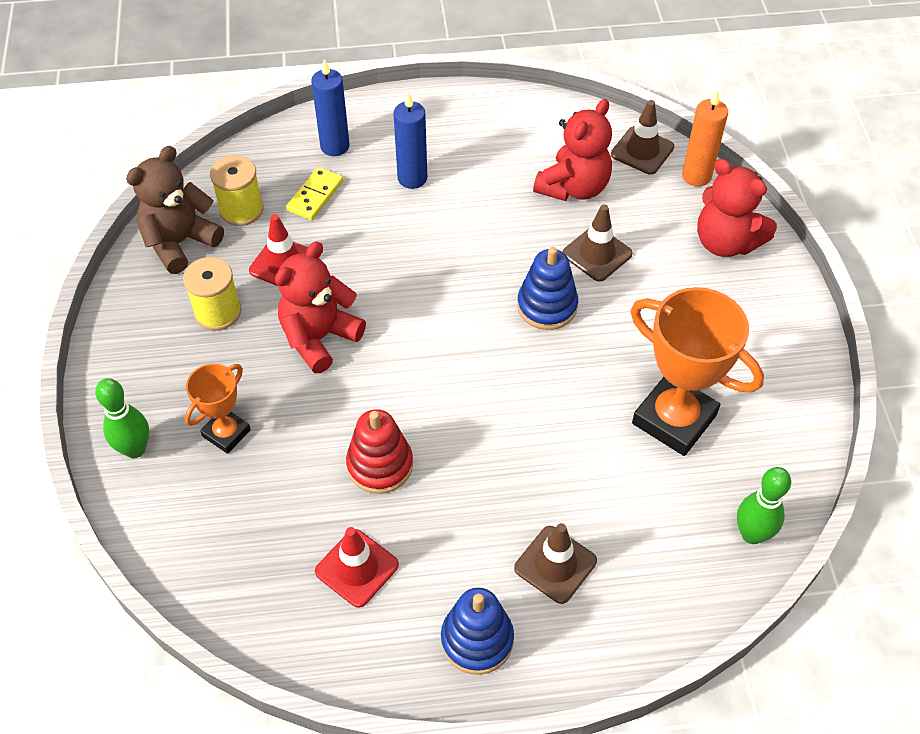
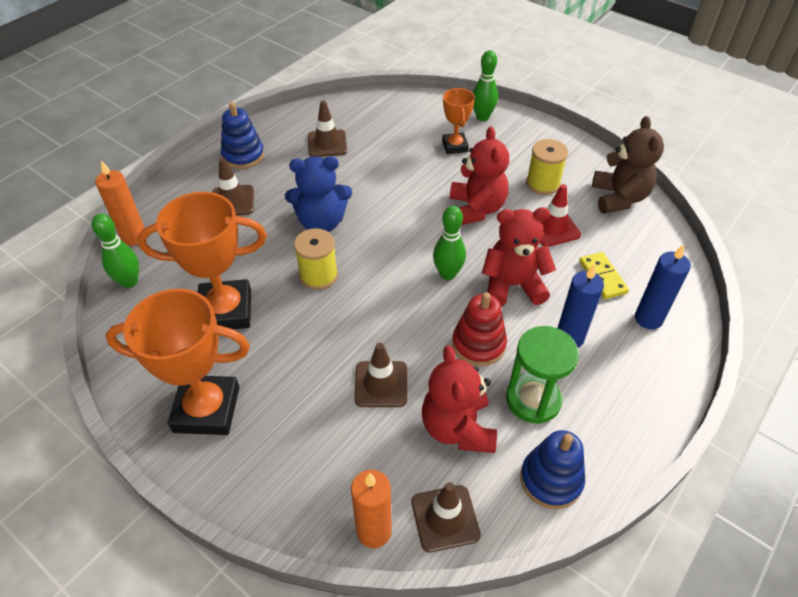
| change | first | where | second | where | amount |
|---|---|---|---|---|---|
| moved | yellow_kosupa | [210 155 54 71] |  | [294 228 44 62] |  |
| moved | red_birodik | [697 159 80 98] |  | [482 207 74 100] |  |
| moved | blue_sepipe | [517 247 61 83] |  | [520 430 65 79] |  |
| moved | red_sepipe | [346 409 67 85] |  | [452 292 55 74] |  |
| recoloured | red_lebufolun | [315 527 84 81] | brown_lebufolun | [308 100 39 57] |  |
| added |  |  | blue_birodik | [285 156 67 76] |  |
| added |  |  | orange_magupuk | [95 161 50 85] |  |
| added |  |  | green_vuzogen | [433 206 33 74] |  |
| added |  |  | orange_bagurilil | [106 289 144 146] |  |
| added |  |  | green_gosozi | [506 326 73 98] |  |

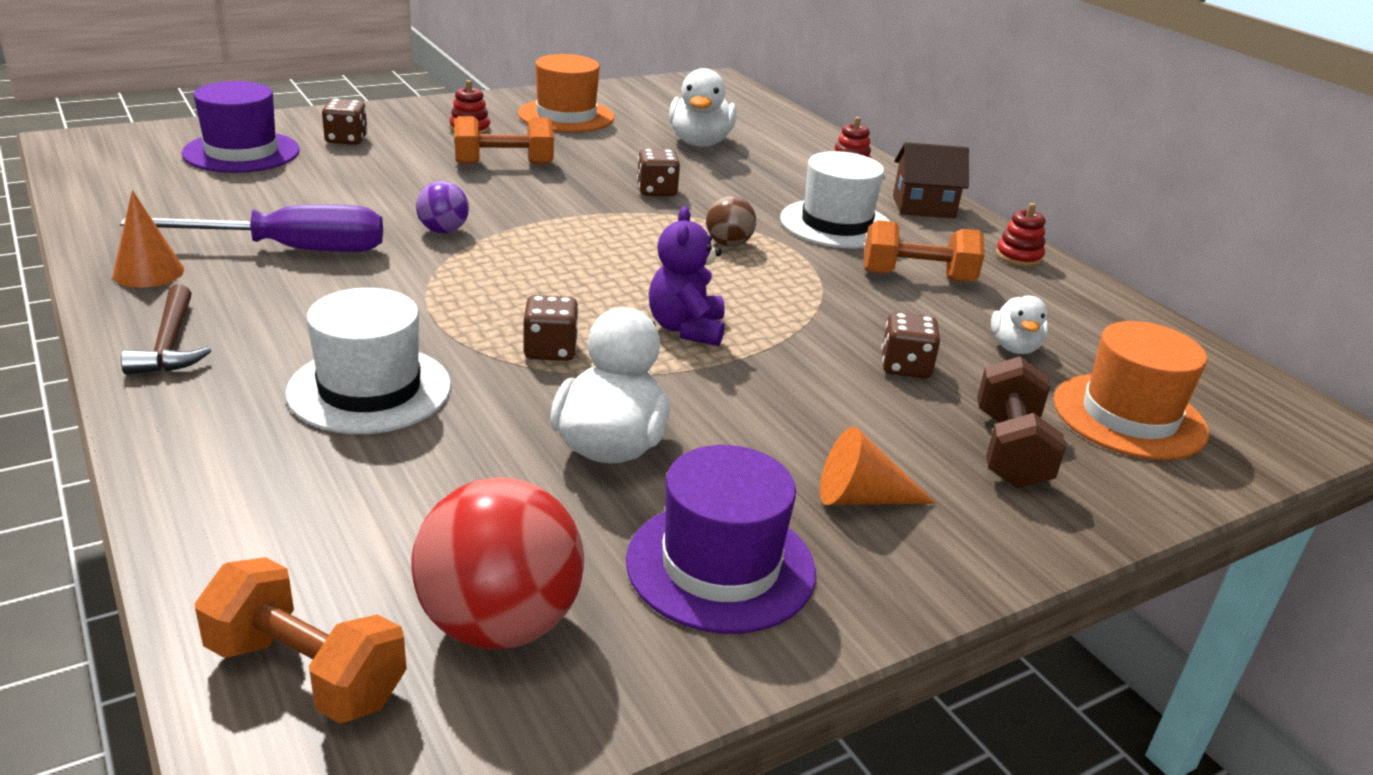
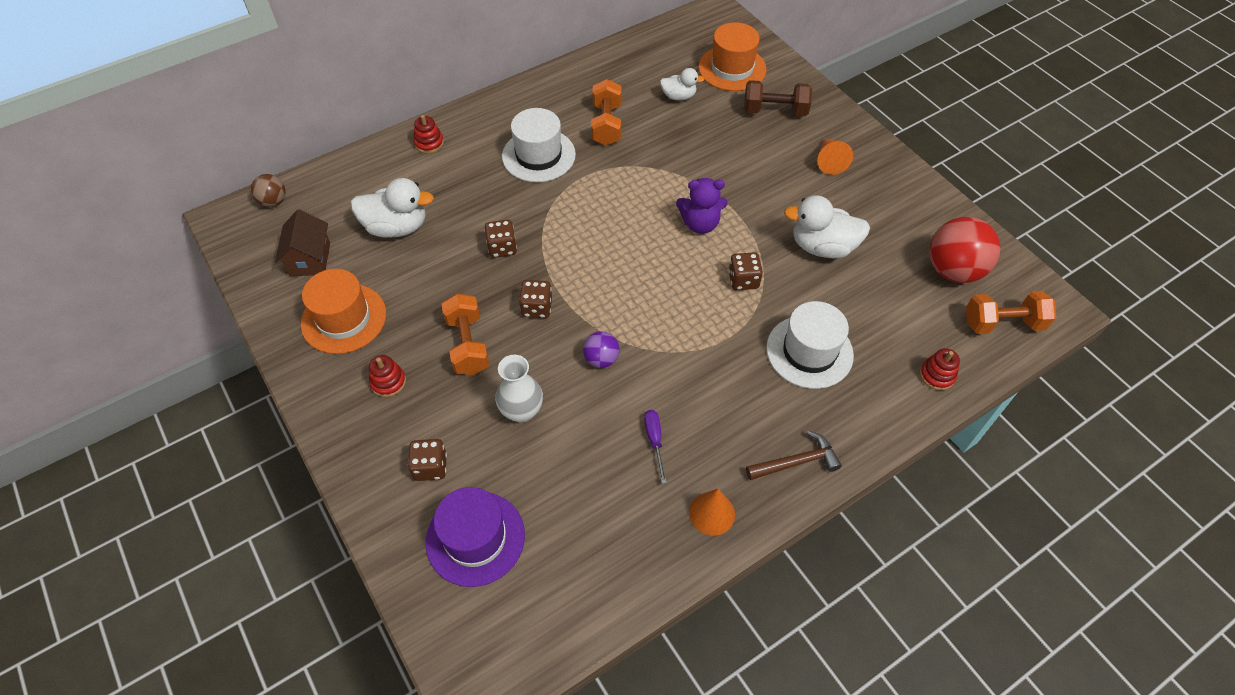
| change | first | where | second | where | amount |
|---|---|---|---|---|---|
| moved | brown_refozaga | [893 142 76 76] |  | [275 209 55 67] |  |
| moved | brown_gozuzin | [706 196 50 51] |  | [251 174 34 33] |  |
| moved | red_sepipe | [996 203 49 64] |  | [920 348 40 42] |  |
| resized | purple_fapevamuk | [120 204 263 48] |  | [644 410 23 74] | x0.45 |
| moved | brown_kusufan | [882 312 59 66] |  | [519 280 33 38] |  |
| removed | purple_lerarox | [626 445 190 189] |  |  |  |
| turned | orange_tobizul | [195 557 211 166] |  | [966 291 90 43] | 60 degrees clockwise |
| added |  |  | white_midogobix | [495 355 48 68] |  |

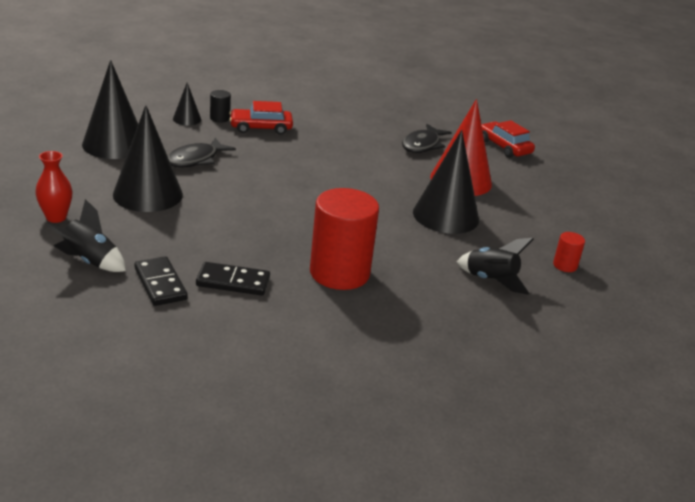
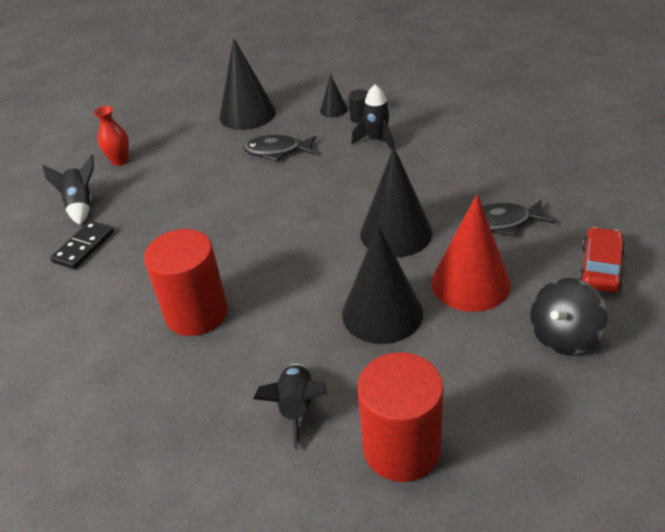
| change | first | where | second | where | amount |
|---|---|---|---|---|---|
| replaced | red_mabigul | [229 101 64 34] | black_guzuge | [351 84 44 66] |  |
| moved | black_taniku | [113 105 70 107] |  | [360 147 72 110] |  |
| resized | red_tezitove | [553 232 32 40] |  | [358 352 86 130] | x2.34 |
| removed | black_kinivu | [196 262 74 34] |  |  |  |
| added |  |  | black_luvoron | [530 278 77 77] |  |

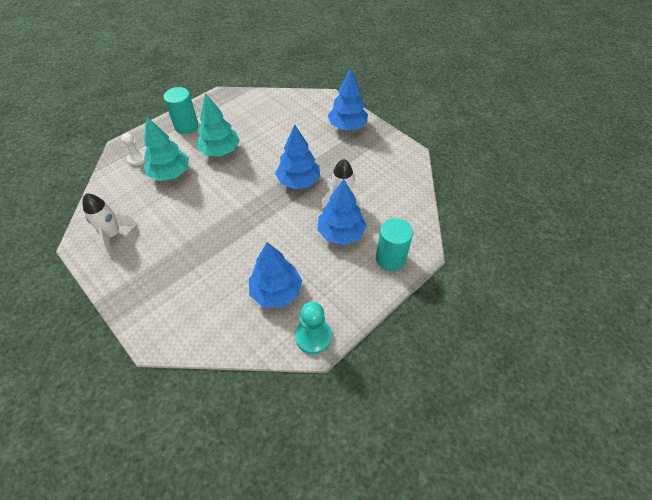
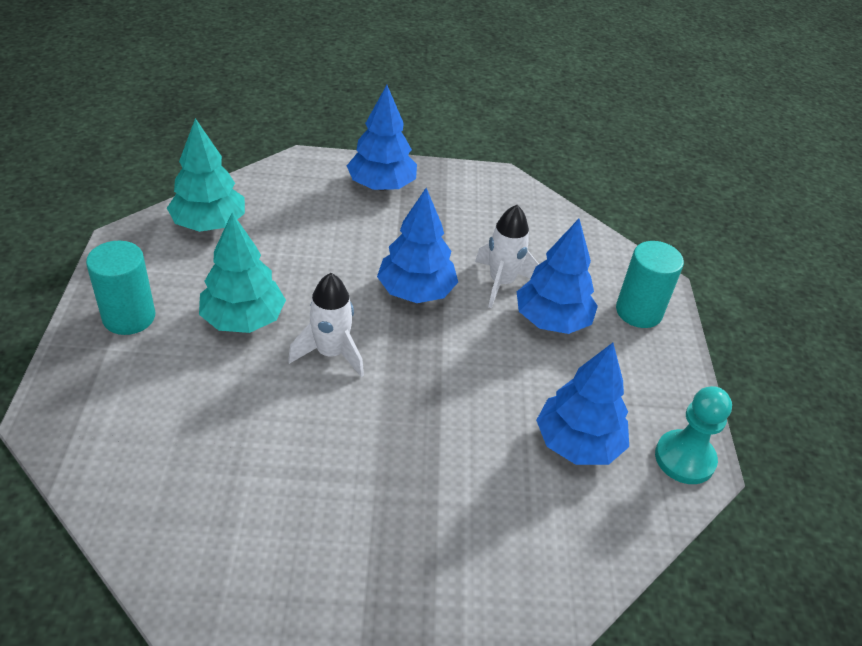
| change | first | where | second | where | amount |
|---|---|---|---|---|---|
| moved | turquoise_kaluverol | [144 117 45 64] |  | [167 118 78 114] |  |
| removed | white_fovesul | [121 133 25 33] |  |  |  |
| moved | white_guzuge | [82 193 55 62] |  | [288 273 76 104] |  |

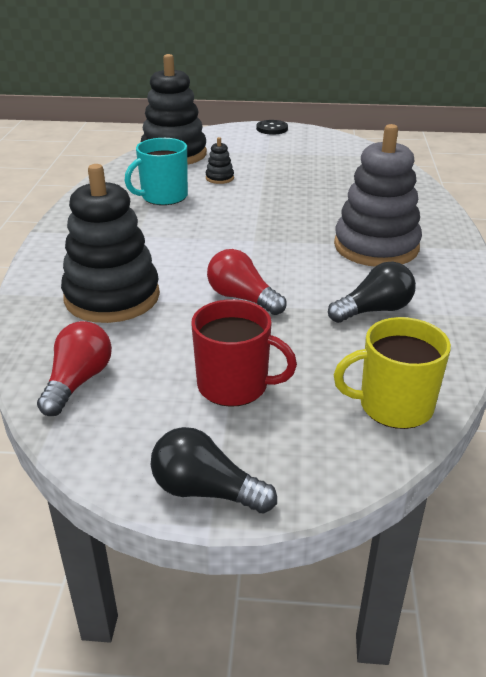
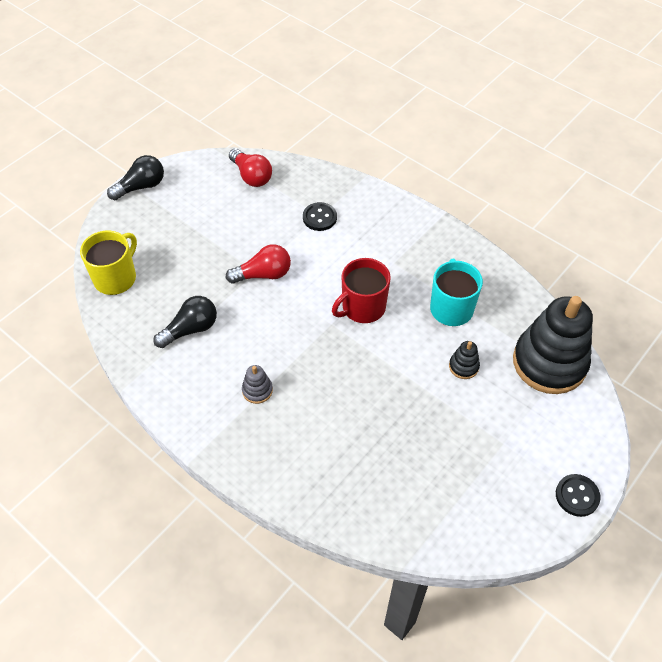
| change | first | where | second | where | amount |
|---|---|---|---|---|---|
| resized | grey_sepipe | [334 124 88 143] |  | [242 365 31 39] | x0.41 |
| replaced | black_sepipe | [61 164 99 159] | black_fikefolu | [303 202 34 29] |  |
| turned | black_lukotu | [328 261 88 62] |  | [153 296 64 52] | 135 degrees counterclockwise |
| moved | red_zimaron | [191 299 106 108] |  | [332 258 59 65] |  |

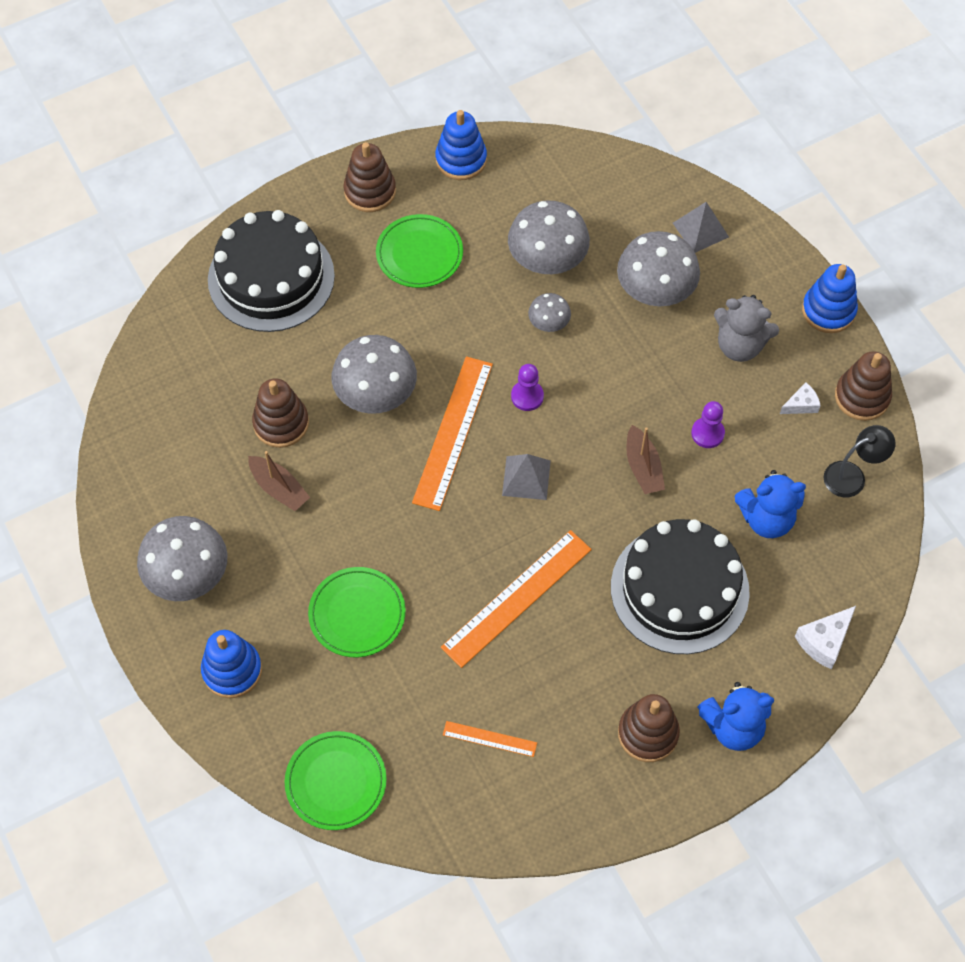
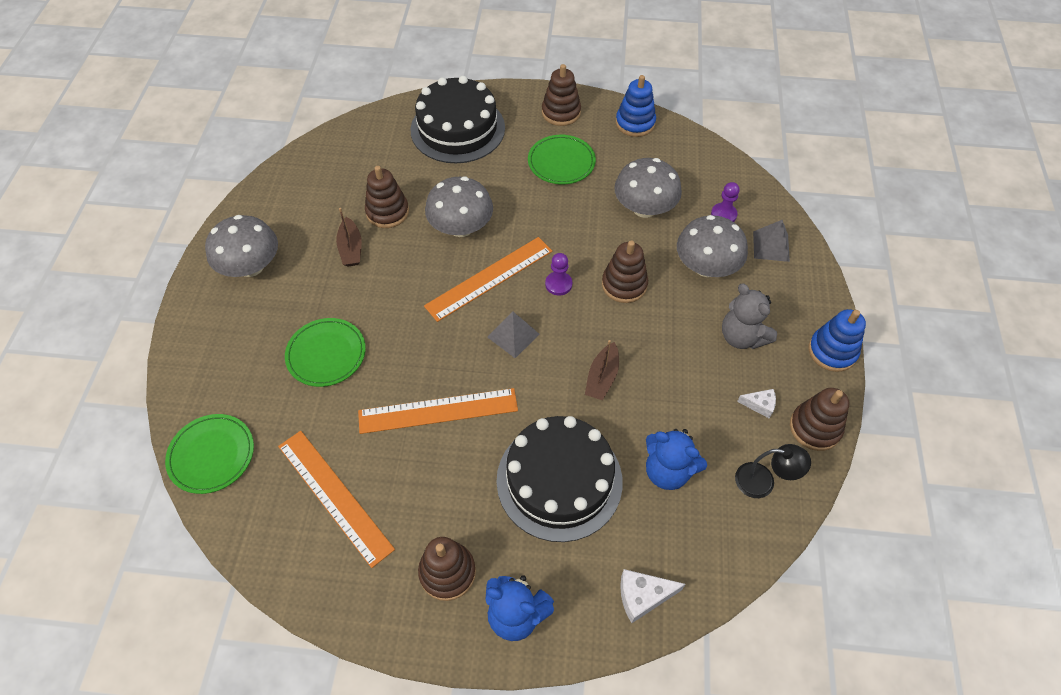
| change | first | where | second | where | amount |
|---|---|---|---|---|---|
| removed | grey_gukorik | [528 293 43 39] |  |  |  |
| moved | purple_fovesul | [691 401 34 47] |  | [711 182 29 40] |  |
| removed | blue_sepipe | [201 630 61 68] |  |  |  |
| resized | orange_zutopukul | [443 721 94 36] |  | [278 431 117 137] | x2.03 |
| added |  |  | brown_sepipe | [602 240 46 63] |  |

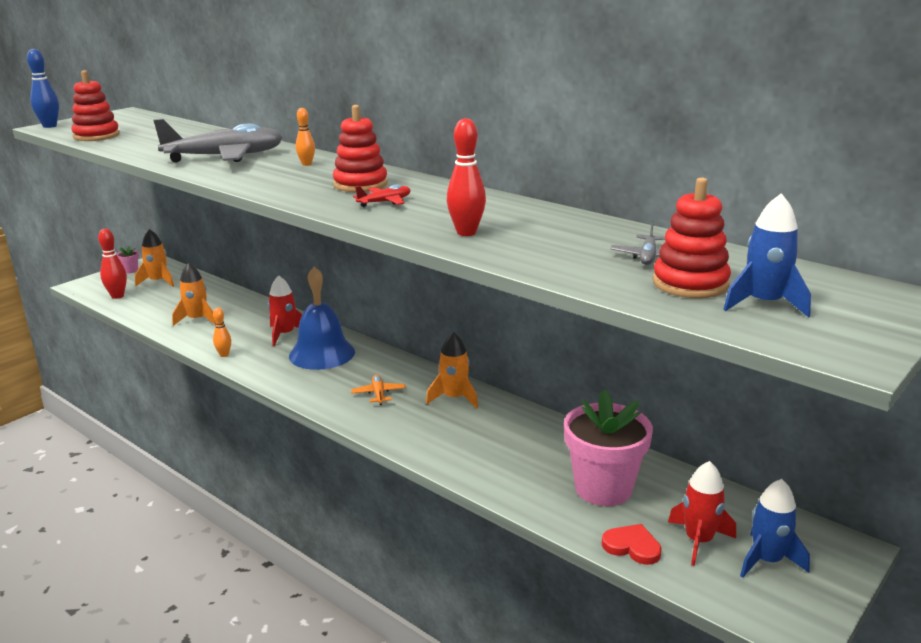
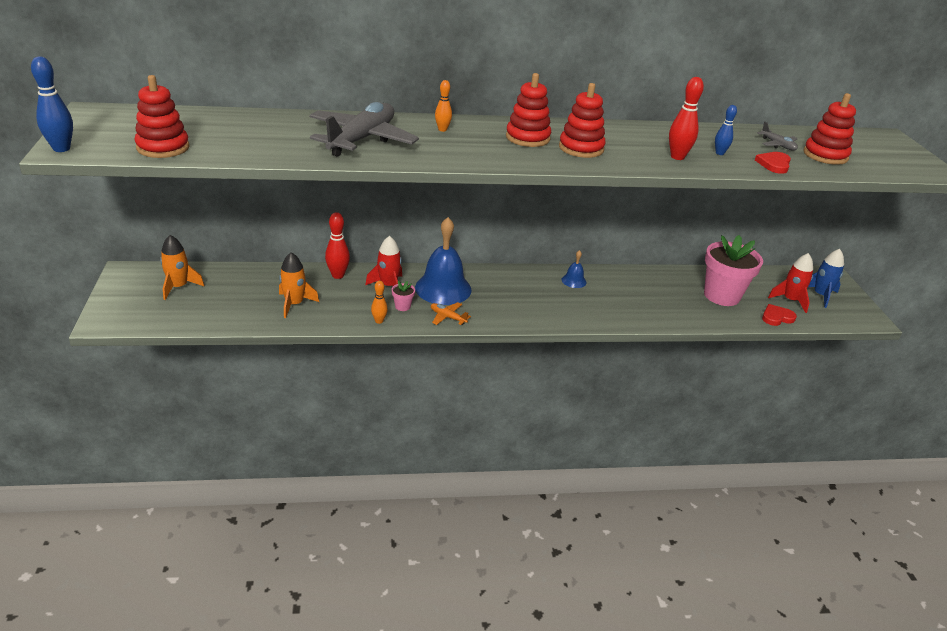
| change | first | where | second | where | amount |
|---|---|---|---|---|---|
| replaced | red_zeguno | [353 185 58 22] | red_sepipe | [559 83 47 75] |  |
| removed | blue_guzuge | [723 193 88 125] |  |  |  |
| moved | red_vuzogen | [98 229 29 70] |  | [325 212 25 67] |  |
| moved | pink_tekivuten | [116 246 23 27] |  | [392 281 23 30] |  |
| replaced | orange_guzuge | [426 332 52 76] | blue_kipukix | [562 250 24 38] |  |
| moved | orange_zeguno | [351 374 55 31] |  | [431 302 40 23] |  |
| added |  |  | blue_vuzogen | [715 105 22 50] |  |
| added |  |  | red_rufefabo | [755 152 36 22] |  |

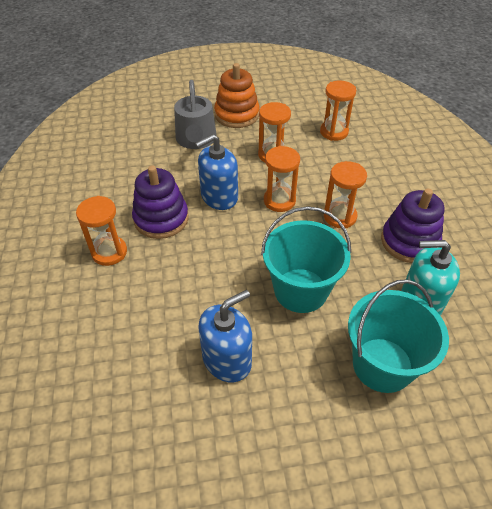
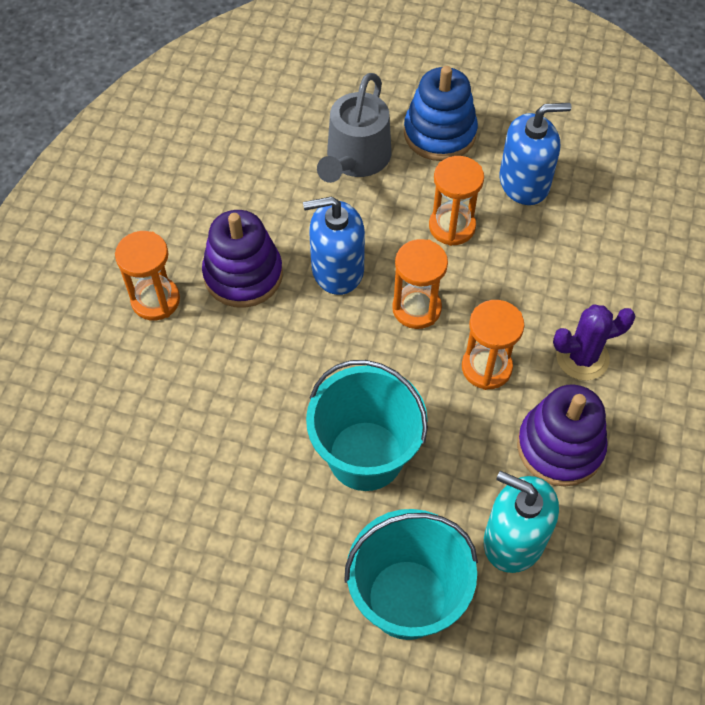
| change | first | where | second | where | amount |
|---|---|---|---|---|---|
| recoloured | orange_sepipe | [214 63 46 65] | blue_sepipe | [404 66 74 95] |  |
| removed | orange_gosozi | [320 81 36 60] |  |  |  |
| moved | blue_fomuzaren | [198 290 54 92] |  | [500 103 72 102] |  |
| added |  |  | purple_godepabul | [553 305 83 75] |  |

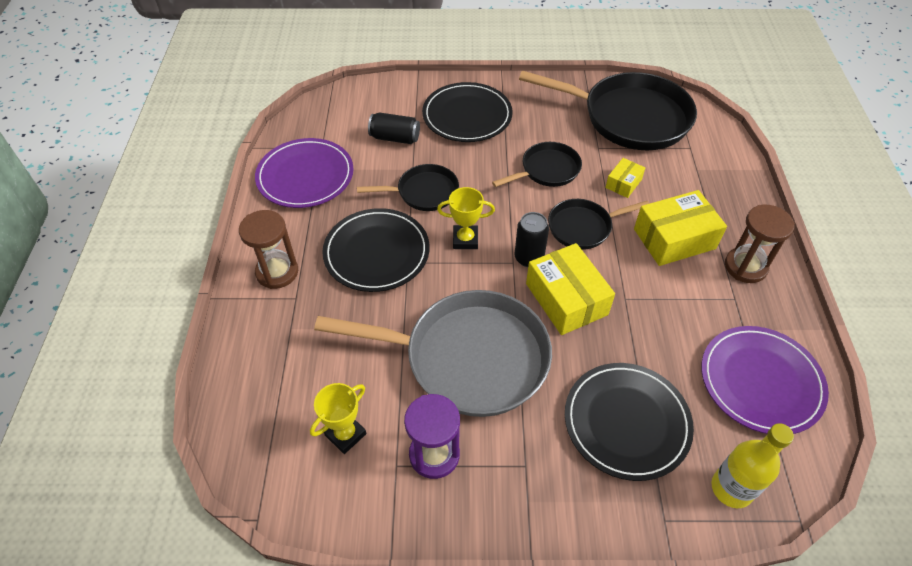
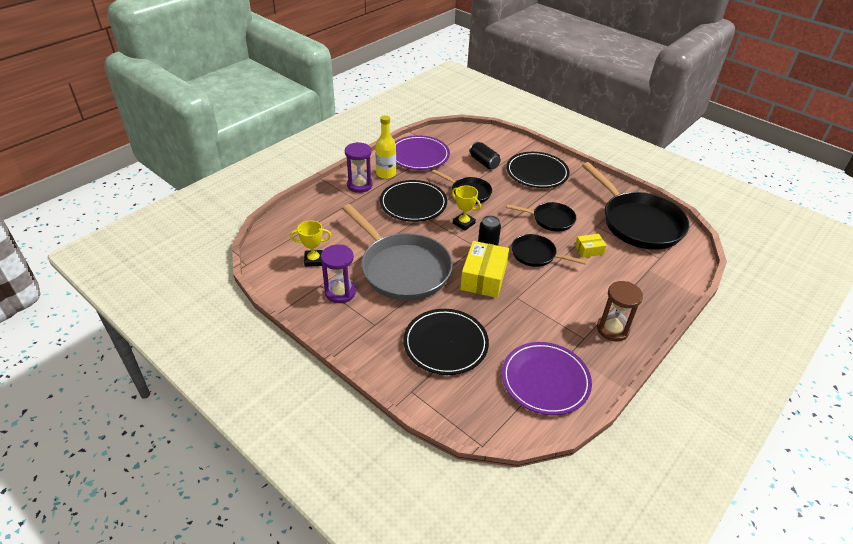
| change | first | where | second | where | amount |
|---|---|---|---|---|---|
| removed | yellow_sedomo | [634 190 93 76] |  |  |  |
| recoloured | brown_gosozi | [239 210 59 79] | purple_gosozi | [345 142 28 51] |  |
| moved | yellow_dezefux | [712 423 82 85] |  | [375 115 21 64] |  |

